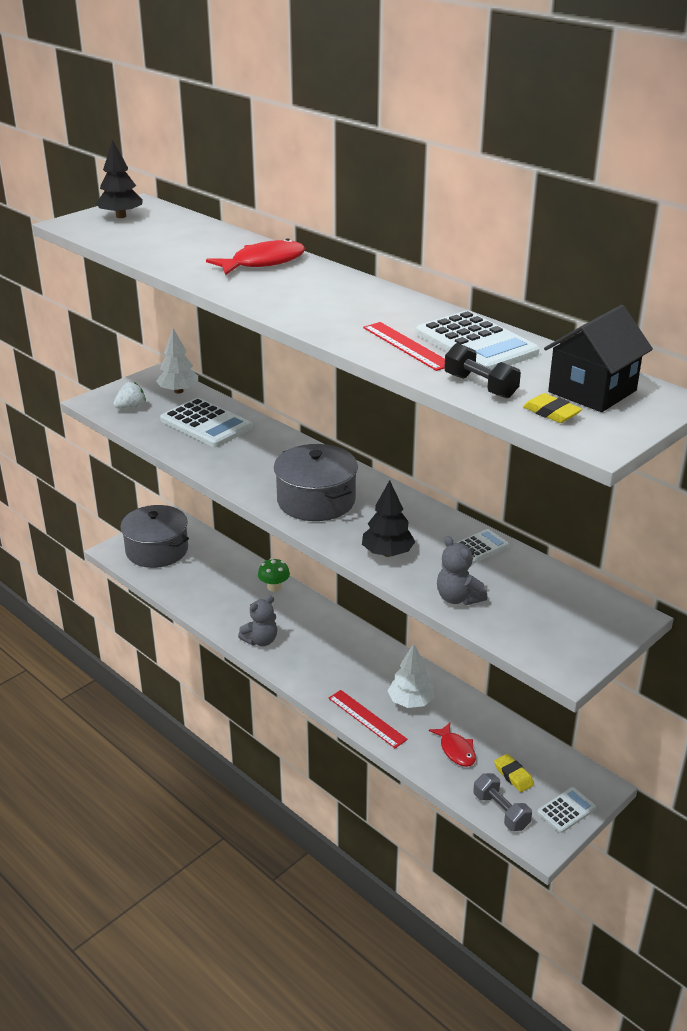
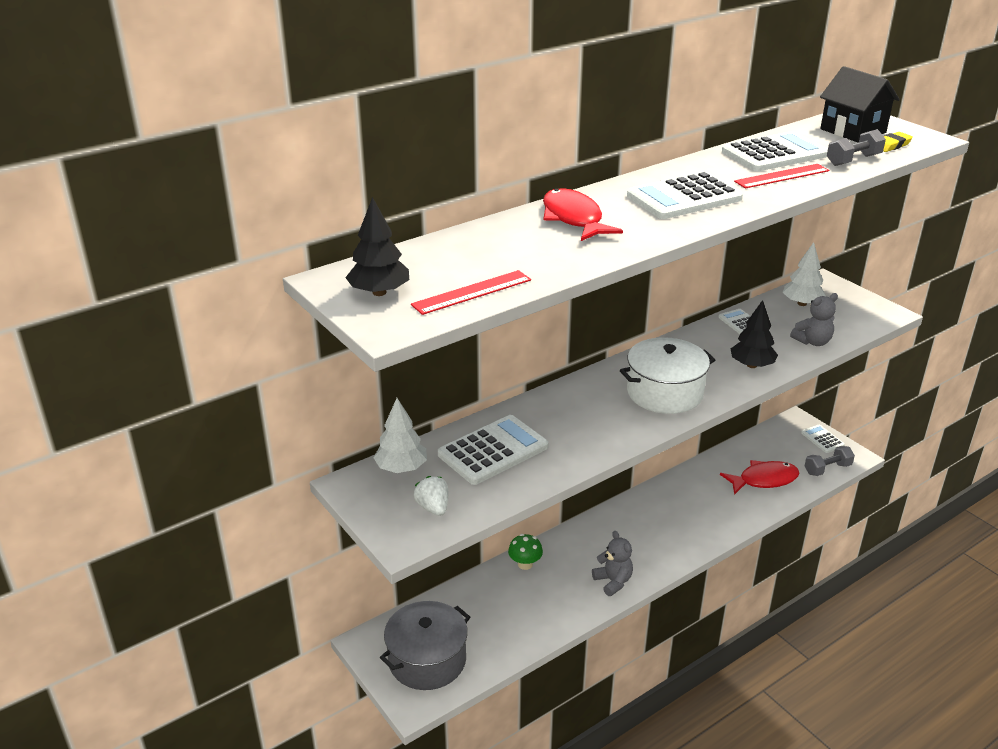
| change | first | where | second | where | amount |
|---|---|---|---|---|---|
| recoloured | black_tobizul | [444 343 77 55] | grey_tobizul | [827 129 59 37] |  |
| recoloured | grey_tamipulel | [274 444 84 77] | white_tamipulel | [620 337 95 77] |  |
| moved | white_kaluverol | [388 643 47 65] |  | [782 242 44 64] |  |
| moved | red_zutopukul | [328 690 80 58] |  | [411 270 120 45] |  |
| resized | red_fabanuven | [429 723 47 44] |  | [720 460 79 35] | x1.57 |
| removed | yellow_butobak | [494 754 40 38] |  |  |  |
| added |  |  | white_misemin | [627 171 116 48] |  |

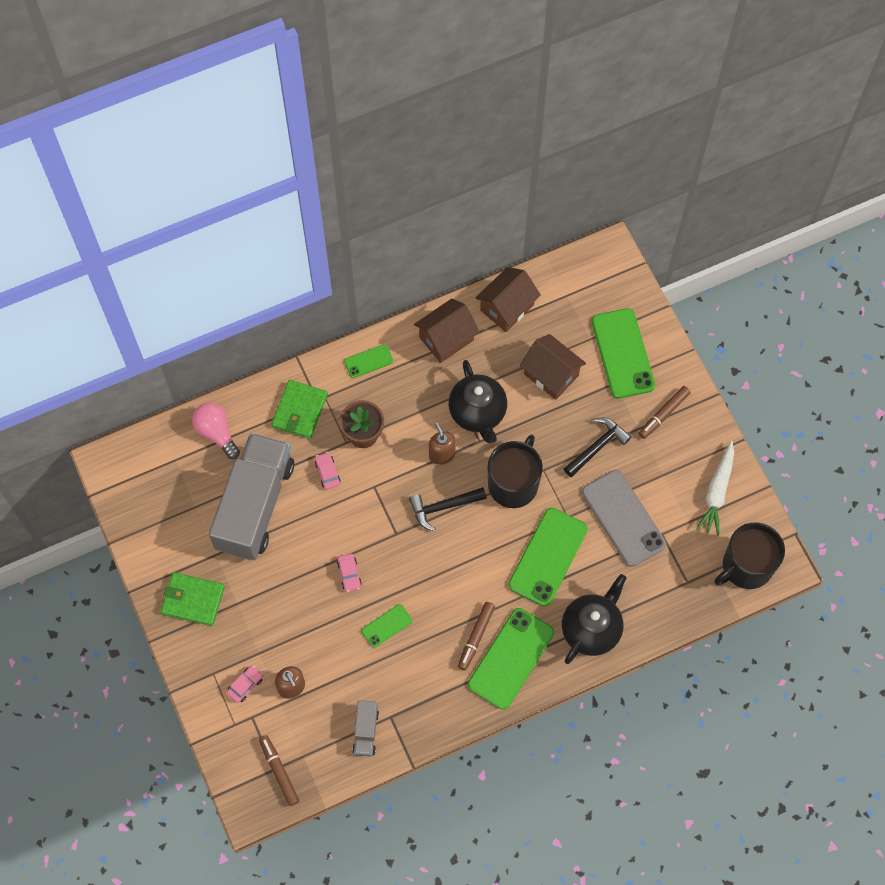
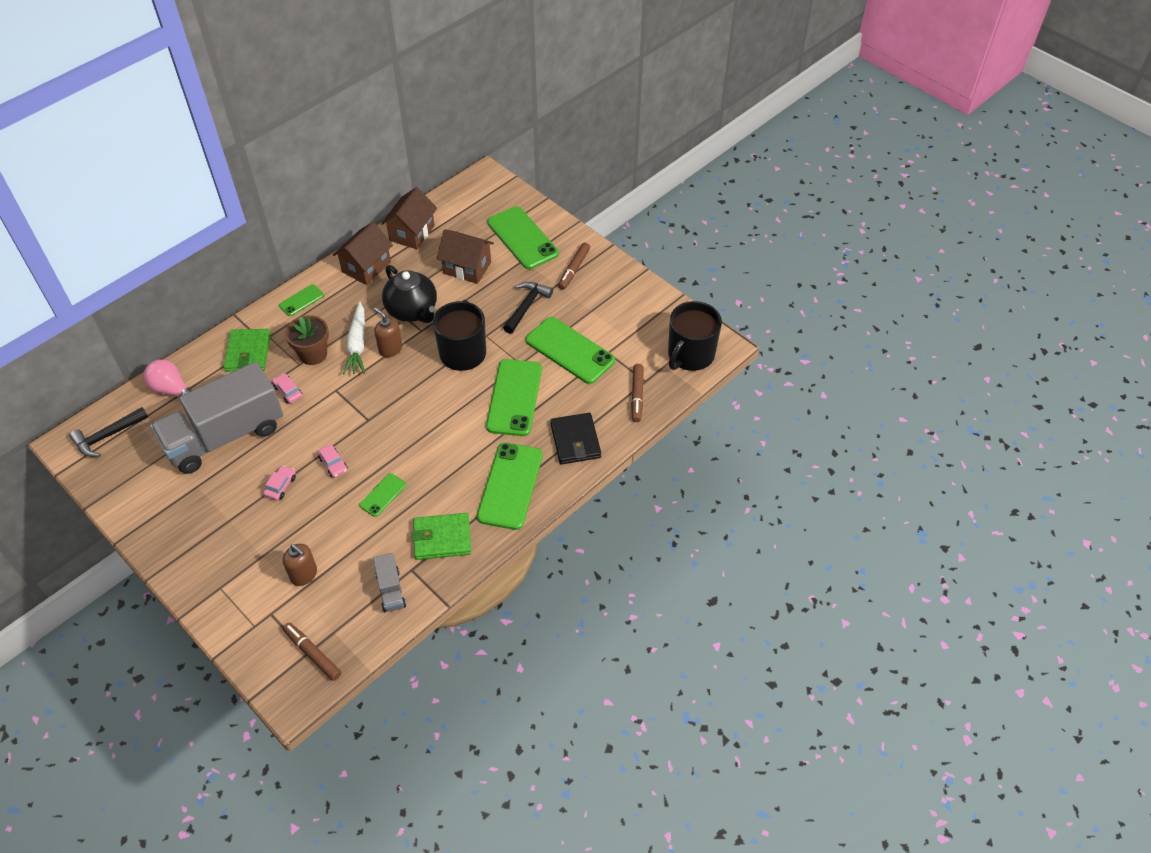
| change | first | where | second | where | amount |
|---|---|---|---|---|---|
| turned | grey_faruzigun | [209 433 85 127] |  | [150 362 133 112] | 120 degrees counterclockwise |
| moved | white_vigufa | [696 441 38 95] |  | [343 302 22 72] |  |
| recoloured | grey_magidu | [582 470 84 97] | green_magidu | [526 317 89 67] |  |
| moved | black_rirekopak | [409 487 78 44] |  | [70 407 78 50] |  |
| moved | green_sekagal | [161 572 64 54] |  | [412 513 59 47] |  |
| replaced | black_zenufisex | [562 574 64 90] | black_sekagal | [550 413 51 51] |  |
| moved | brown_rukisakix | [458 602 37 69] |  | [631 364 13 58] |  |
| moved | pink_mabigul | [226 665 37 38] |  | [263 465 33 35] |  |

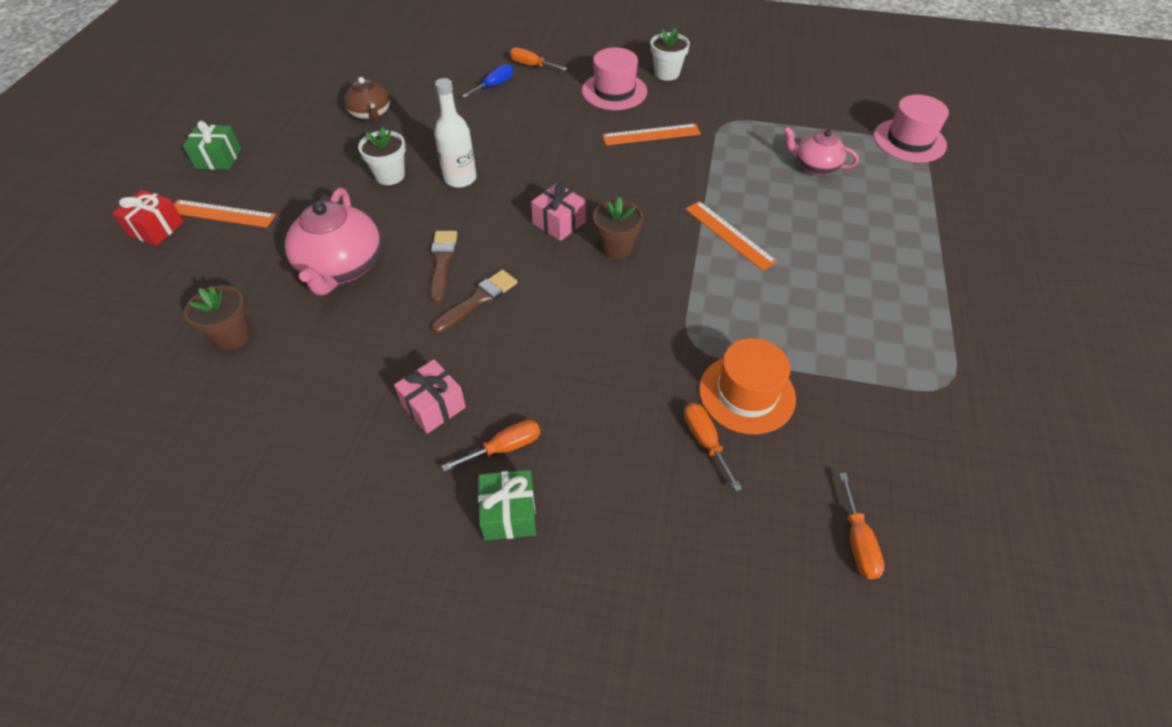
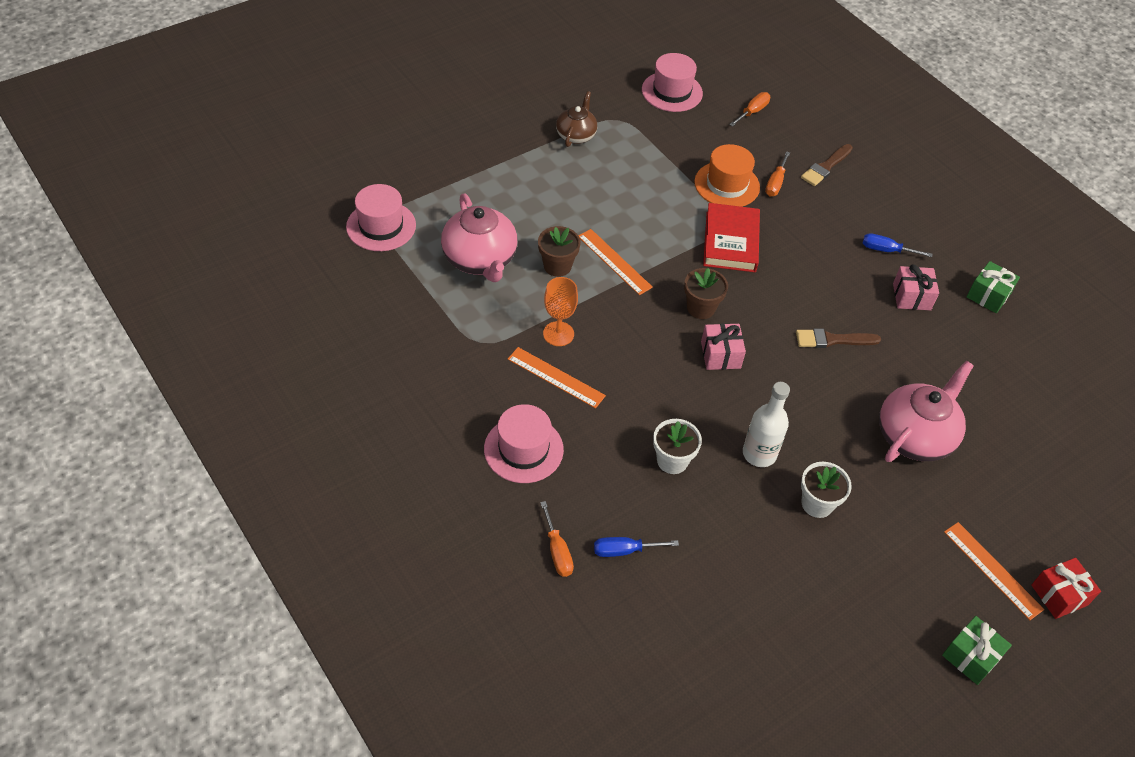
| change | first | where | second | where | amount |
|---|---|---|---|---|---|
| moved | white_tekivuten | [651 28 39 53] |  | [653 419 49 55] |  |
| moved | brown_zenufisex | [344 77 46 44] |  | [556 91 41 56] |  |
| resized | pink_zenufisex | [784 126 75 50] |  | [441 193 77 89] | x1.66 |
| turned | orange_zutopukul | [685 201 92 70] |  | [578 229 75 66] | 45 degrees counterclockwise |
| moved | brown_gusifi | [430 231 27 72] |  | [801 144 52 42] |  |
| moved | brown_tekivuten | [184 285 67 65] |  | [538 226 43 51] |  |
| recoloured | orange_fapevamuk | [442 420 98 52] | blue_fapevamuk | [863 233 69 24] |  |
| moved | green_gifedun | [478 470 58 71] |  | [967 261 53 52] |  |
| added |  |  | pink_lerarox | [642 53 61 59] |  |
| added |  |  | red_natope | [703 203 57 69] |  |
| added |  |  | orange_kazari | [543 277 35 69] |  |

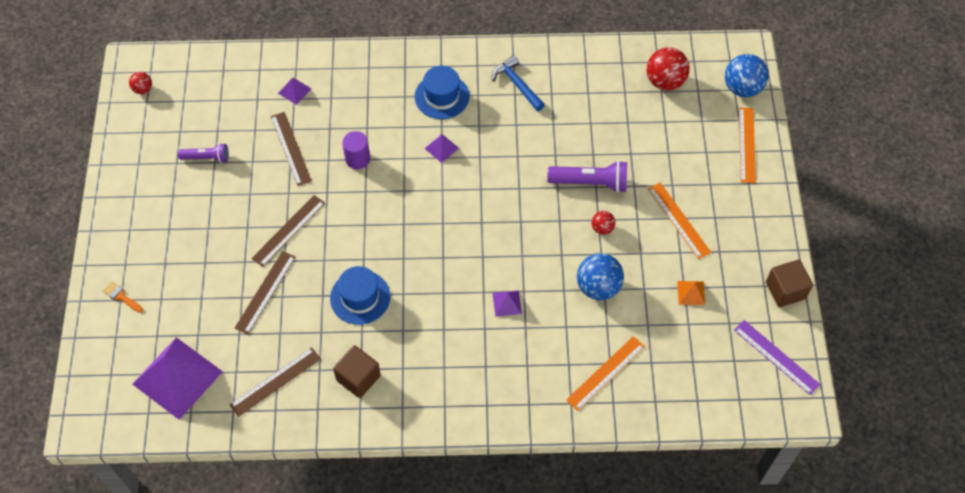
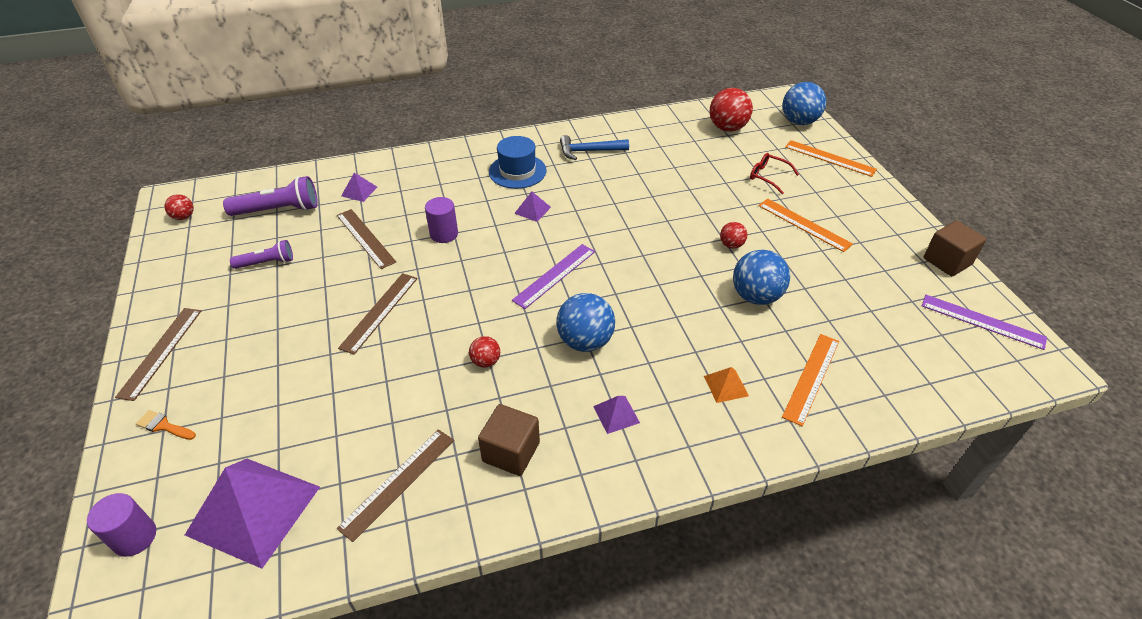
| change | first | where | second | where | amount |
|---|---|---|---|---|---|
| turned | blue_rirekopak | [492 55 53 56] |  | [560 135 69 25] | 45 degrees counterclockwise |
| turned | orange_zutopukul | [739 107 17 76] |  | [785 140 92 37] | 45 degrees counterclockwise |
| moved | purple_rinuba | [547 160 80 33] |  | [223 176 95 40] |  |
| moved | brown_zutopukul | [235 251 61 83] |  | [115 308 86 93] |  |
| replaced | blue_lerarox | [330 266 60 59] | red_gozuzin | [469 336 31 32] |  |
| moved | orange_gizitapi | [677 281 28 24] |  | [704 367 45 36] |  |
| moved | purple_gizitapi | [492 290 30 27] |  | [593 396 47 38] |  |
| added |  |  | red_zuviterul | [750 153 49 41] |  |
| added |  |  | purple_zutopukul | [512 244 83 65] |  |
| added |  |  | blue_gozuzin | [556 293 59 59] |  |
| added |  |  | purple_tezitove | [87 493 69 64] |  |

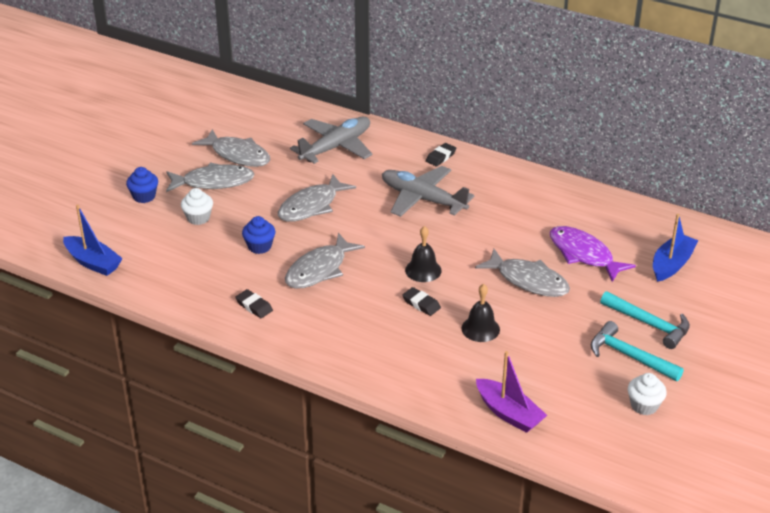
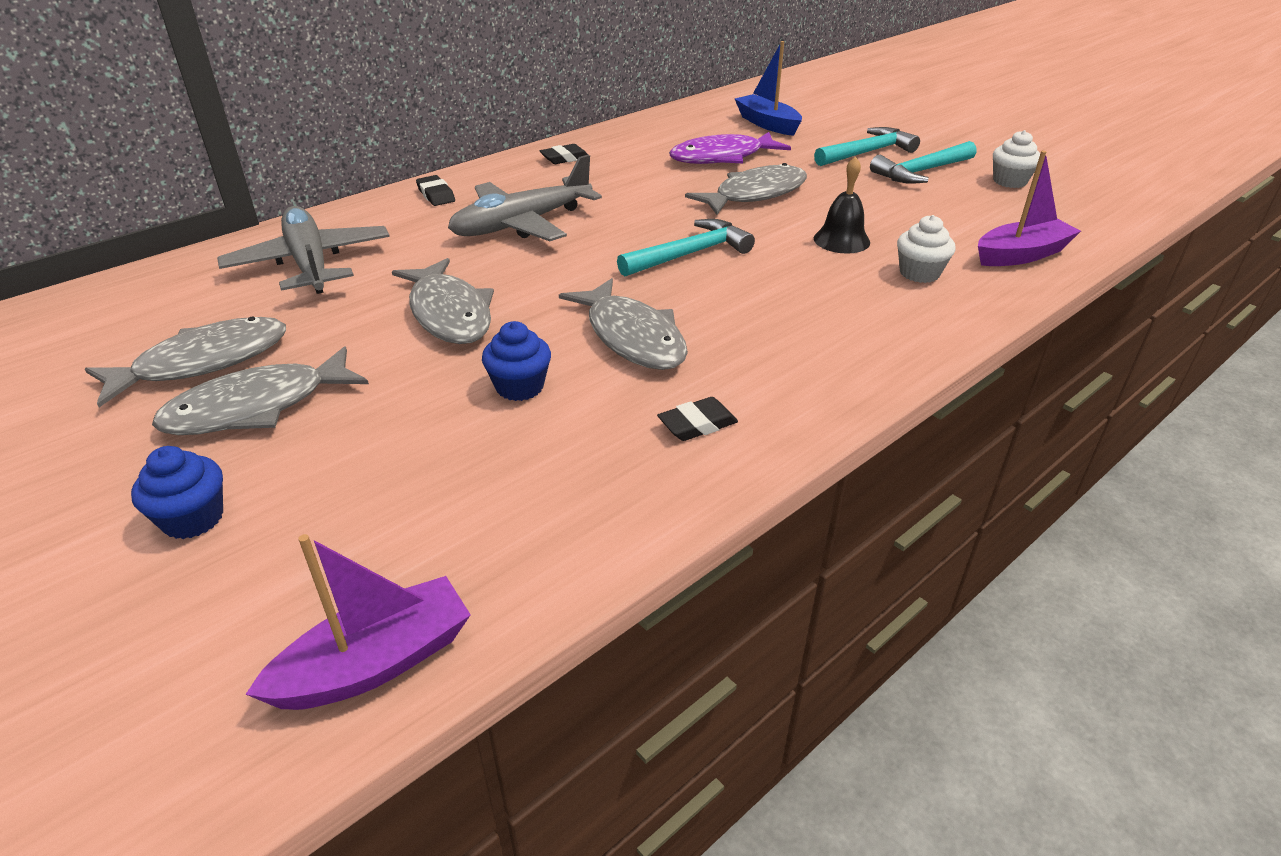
| change | first | where | second | where | amount |
|---|---|---|---|---|---|
| turned | grey_fabanuven | [166 162 89 30] |  | [152 346 217 89] | 135 degrees counterclockwise |
| moved | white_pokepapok | [181 188 32 37] |  | [897 215 59 68] |  |
| recoloured | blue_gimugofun | [63 205 60 71] | purple_gimugofun | [246 534 225 176] |  |
| replaced | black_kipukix | [405 226 37 56] | turquoise_rirekopak | [617 219 138 58] |  |
| moved | black_butobak | [402 287 39 29] |  | [540 144 48 20] |  |

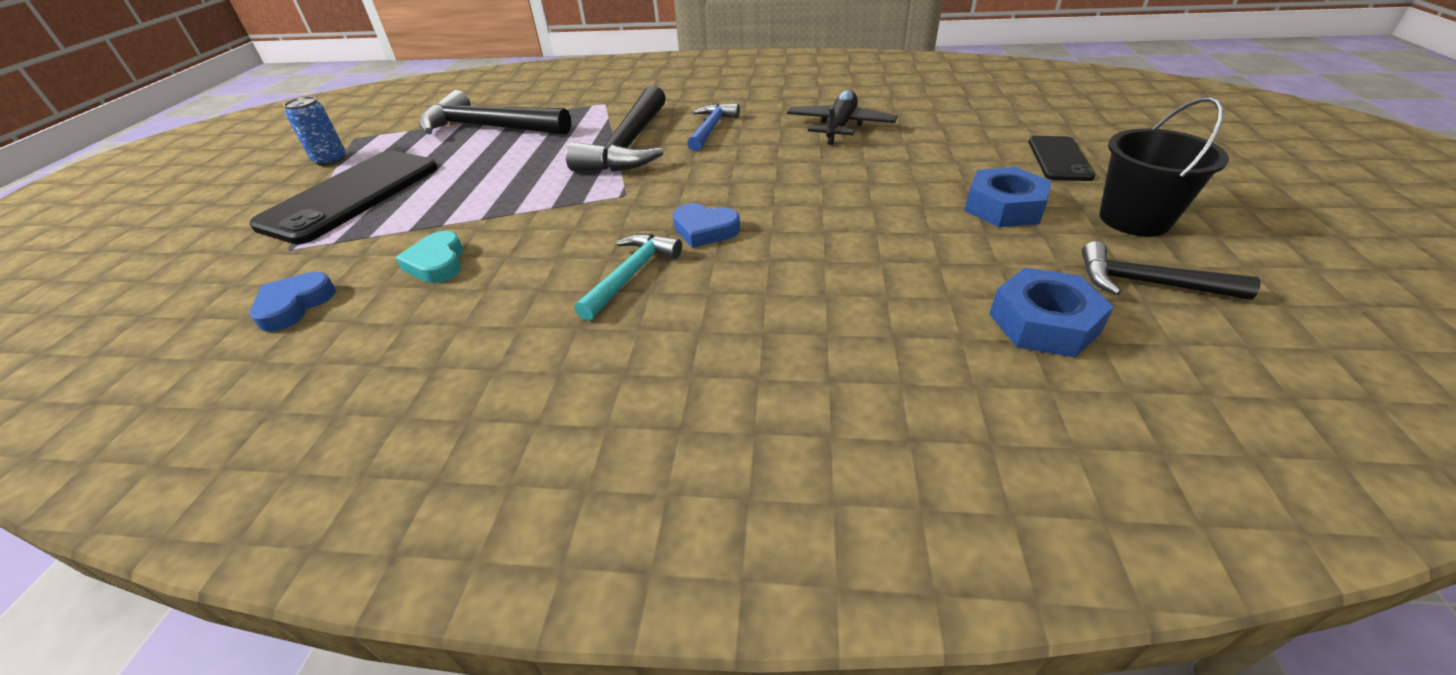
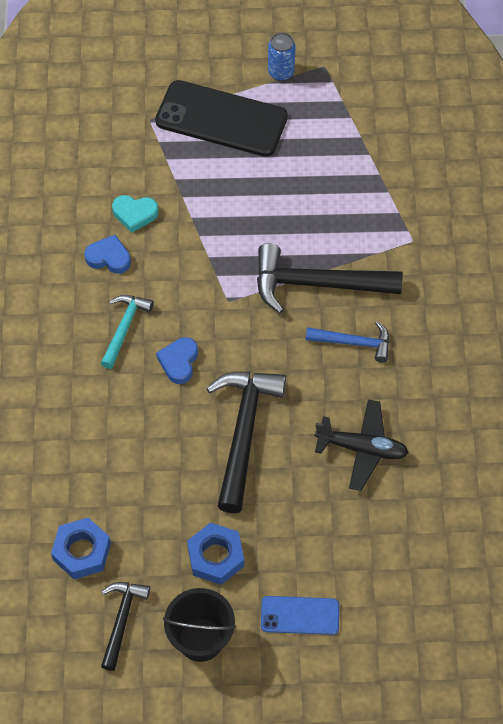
| change | first | where | second | where | amount |
|---|---|---|---|---|---|
| moved | black_rirekopak | [419 90 152 45] |  | [206 372 80 141] |  |
| recoloured | black_magidu | [1029 136 66 45] | blue_magidu | [261 596 78 39] |  |
| turned | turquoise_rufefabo | [396 231 67 52] |  | [112 195 46 38] | 150 degrees counterclockwise |
| turned | turquoise_rirekopak | [575 233 107 88] |  | [101 295 53 74] | 90 degrees counterclockwise |
| moved | blue_rufefabo | [250 272 86 60] |  | [84 235 47 39] |  |

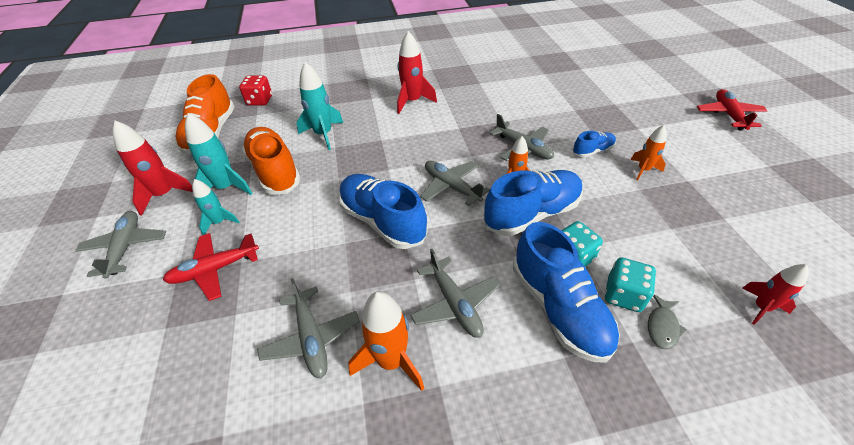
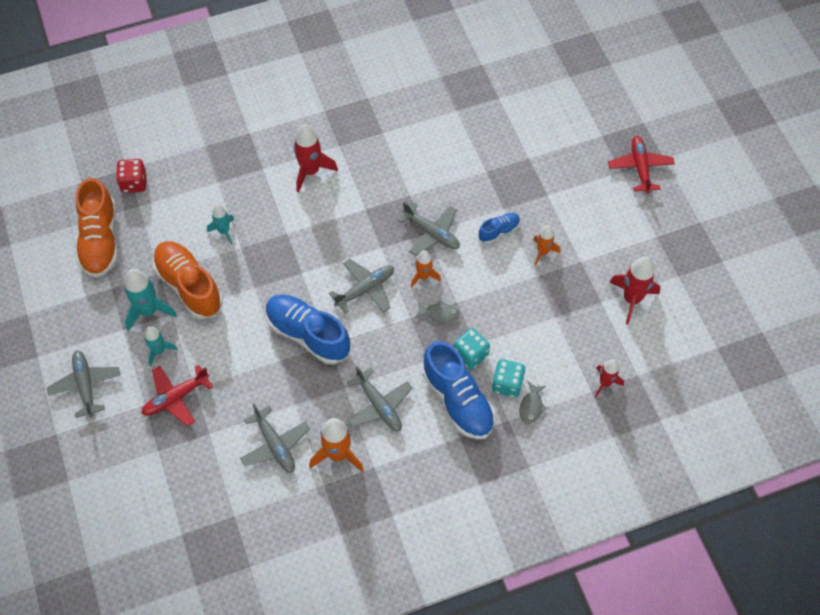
| change | first | where | second | where | amount |
|---|---|---|---|---|---|
| resized | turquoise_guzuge | [296 62 47 88] |  | [207 204 27 41] | x0.62 |
| moved | red_guzuge | [112 121 81 95] |  | [609 257 51 68] |  |
| turned | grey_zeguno | [420 161 70 45] |  | [329 259 65 55] | 105 degrees clockwise |
| replaced | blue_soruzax | [484 170 99 66] | grey_fabanuven | [415 300 45 23] |  |

